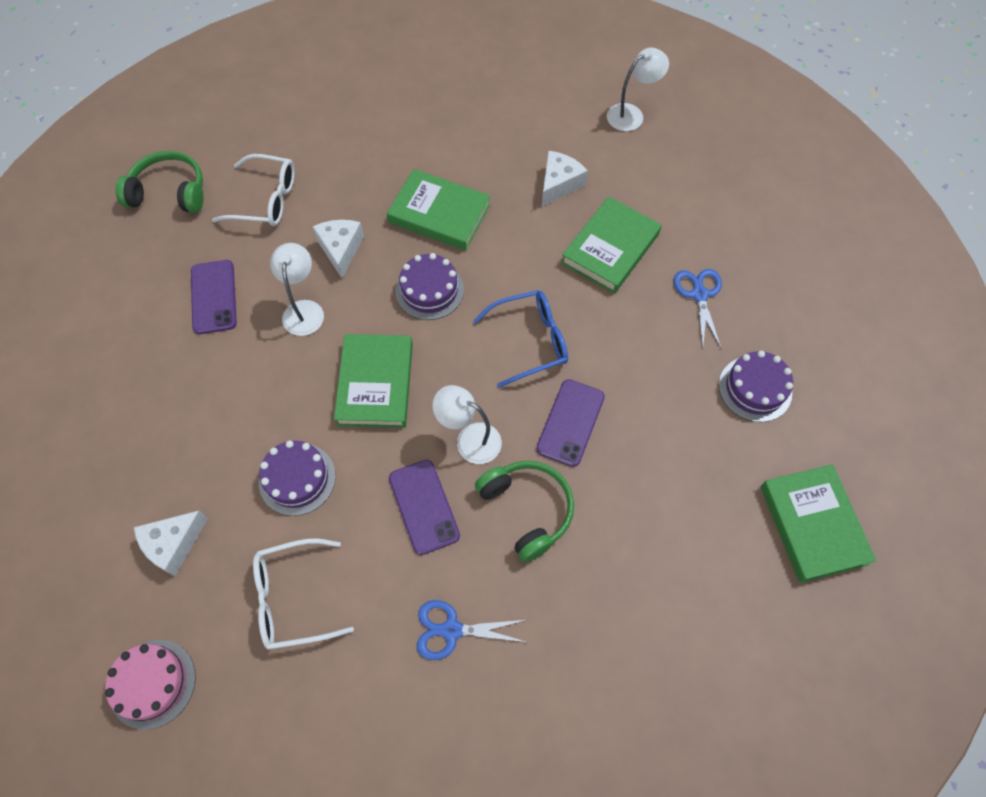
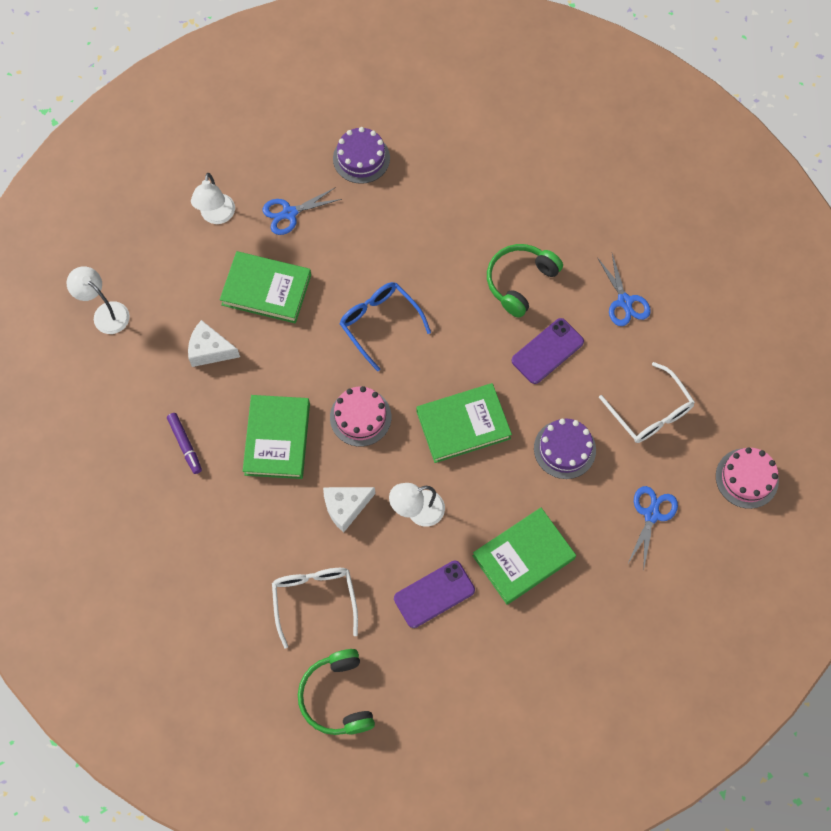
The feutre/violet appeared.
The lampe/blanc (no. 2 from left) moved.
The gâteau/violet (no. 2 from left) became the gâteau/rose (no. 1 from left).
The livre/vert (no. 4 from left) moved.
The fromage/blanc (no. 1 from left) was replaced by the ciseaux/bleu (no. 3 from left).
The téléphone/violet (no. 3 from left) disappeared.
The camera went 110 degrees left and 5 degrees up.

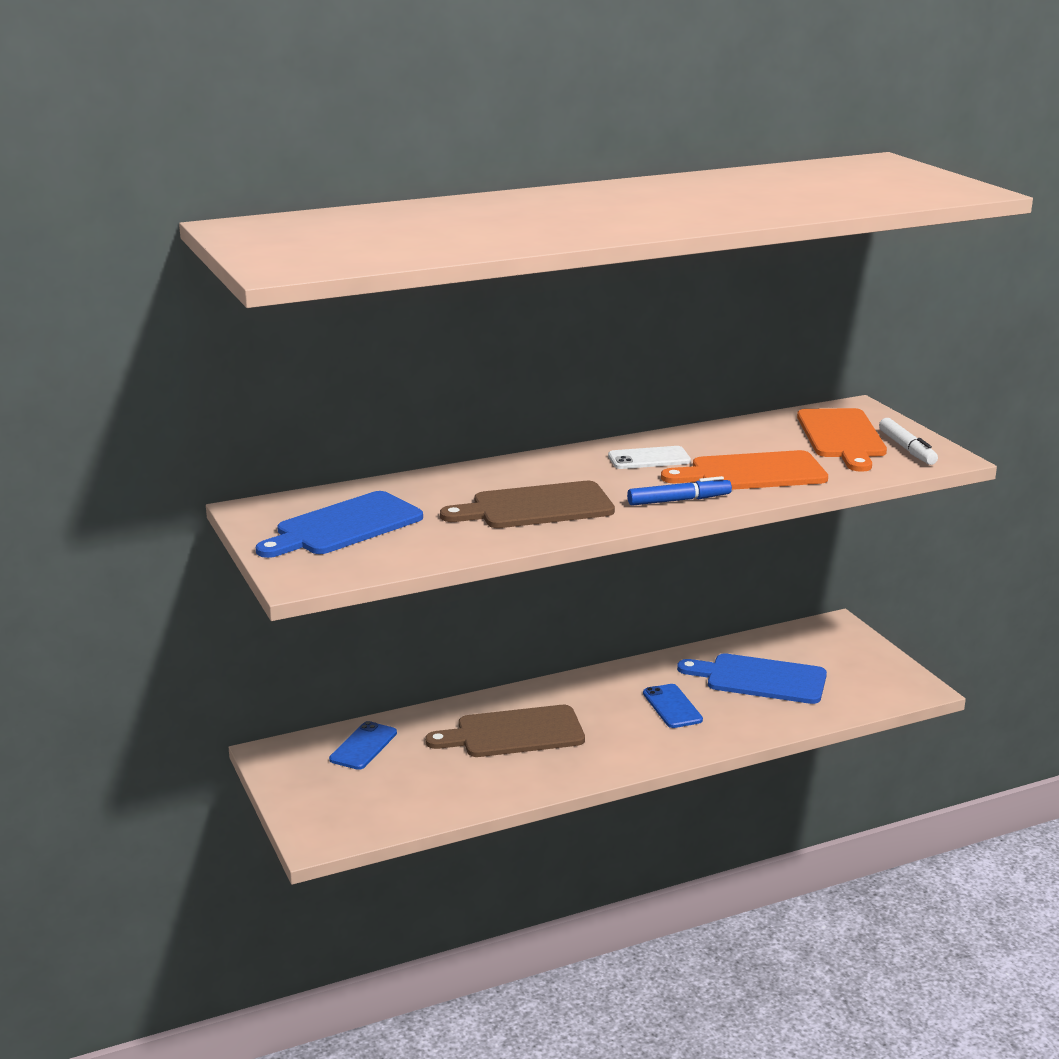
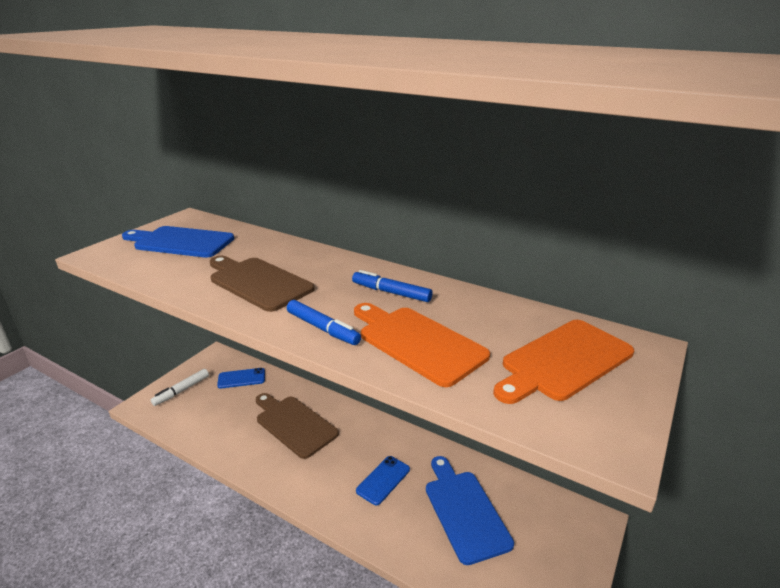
The feutre/blanc moved.
The téléphone/blanc was replaced by the feutre/bleu (no. 2 from left).
The camera went 55 degrees right and 5 degrees up.

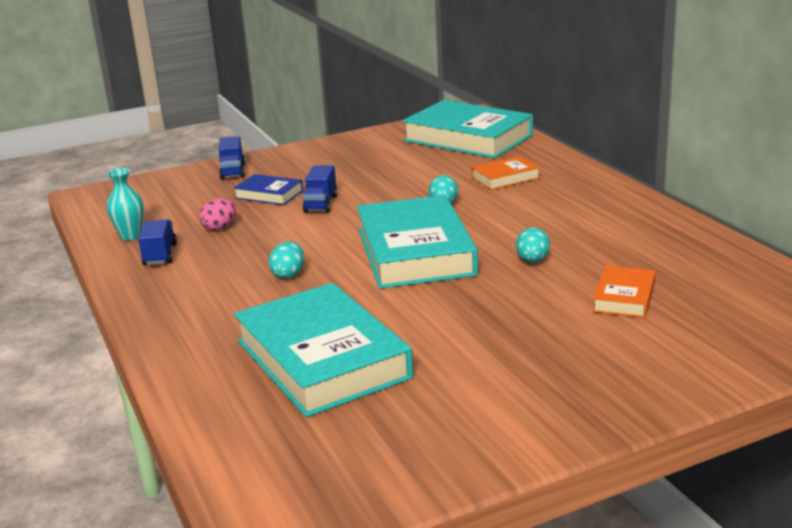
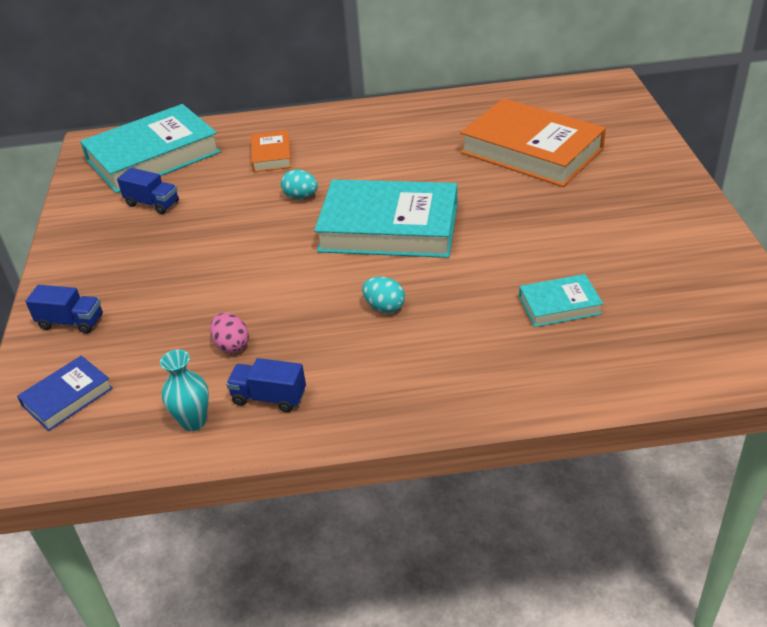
The livre/bleu moved.
The camion/bleu (no. 3 from left in the first image) moved.
The livre/orange (no. 2 from left) changed to 2.10 times the size.
The livre/turquoise (no. 1 from left in the first image) changed to 0.48 times the size.
The œuf/turquoise (no. 3 from left) disappeared.
The camera went 70 degrees left and 15 degrees up.

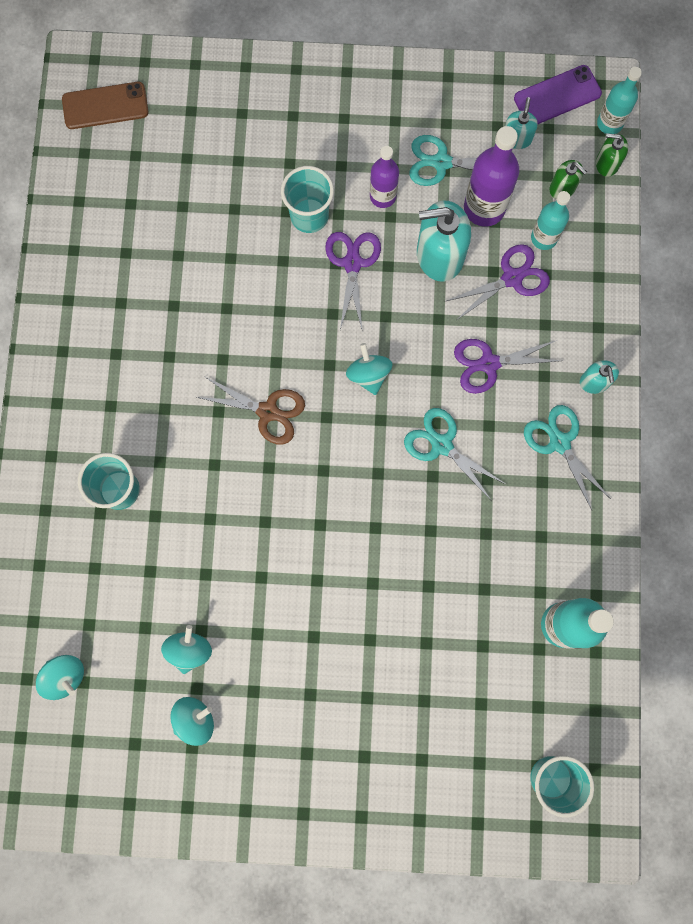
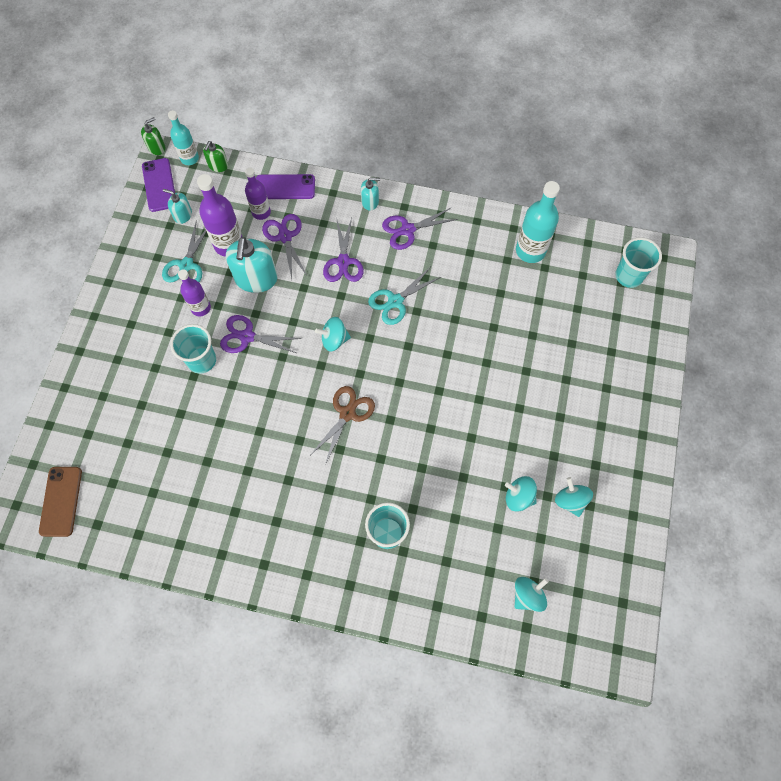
The distributeur de savon/vert (no. 1 from left) moved.
The bouteille/turquoise (no. 1 from left) became the bouteille/violet (no. 3 from left).
The téléphone/violet (no. 2 from left) appeared.
The ciseaux/turquoise (no. 3 from left) became the ciseaux/violet (no. 4 from left).
The camera went 80 degrees left and 10 degrees down.

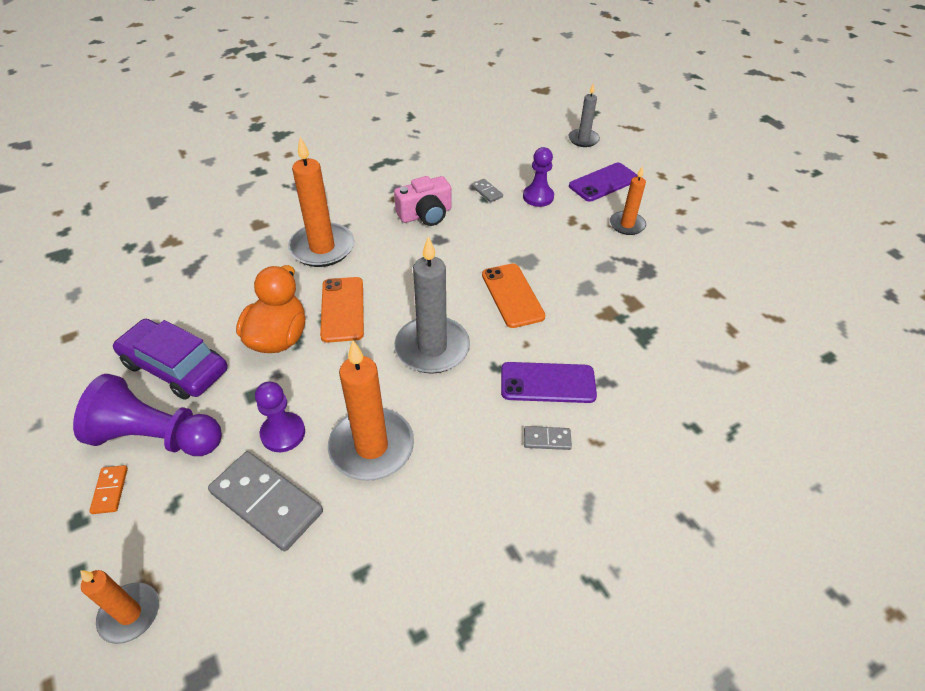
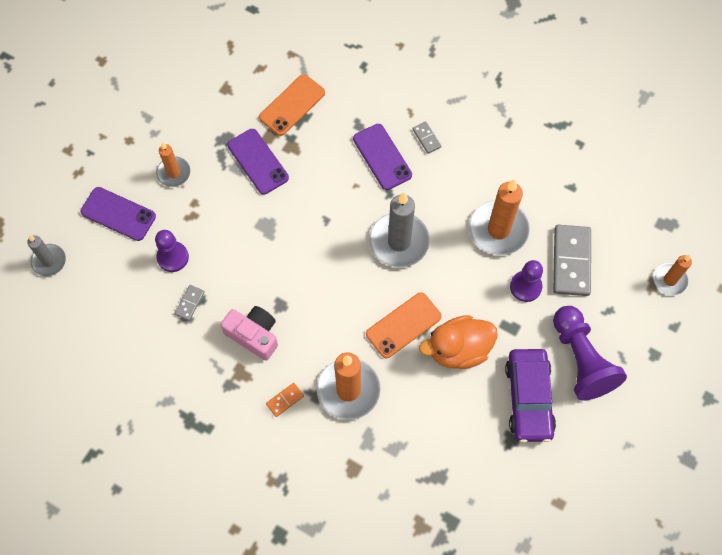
The téléphone/violet (no. 2 from left) appeared.
The téléphone/orange (no. 2 from left in the first image) moved.
The domino/orange moved.
The camera went 120 degrees left and 20 degrees up.

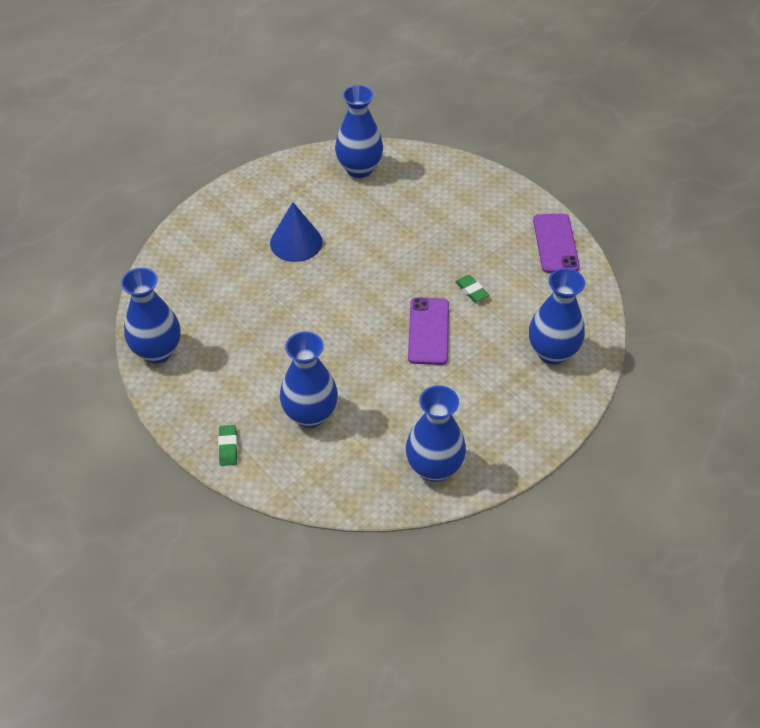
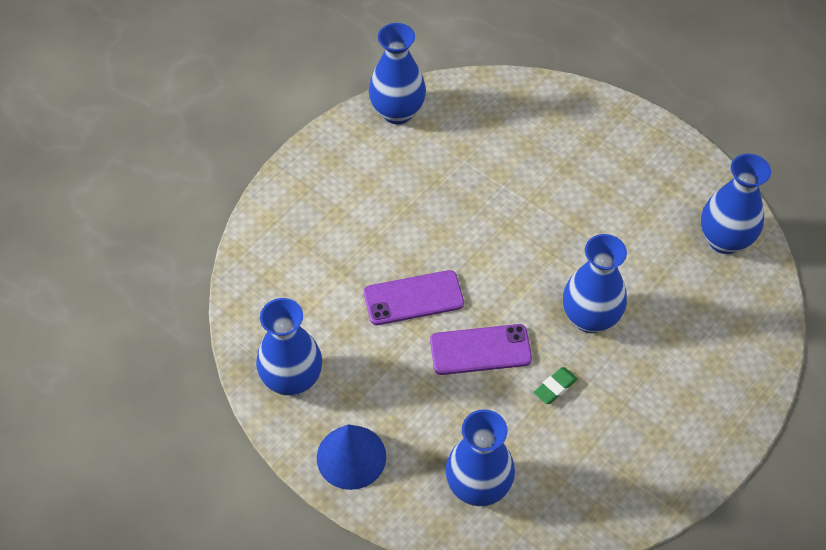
The cône/bleu moved.
The téléphone/violet (no. 2 from left in the first image) moved.
The vase/bleu (no. 2 from left in the first image) moved.
The gomme/vert (no. 1 from left) disappeared.
The camera went 80 degrees right and 5 degrees up.

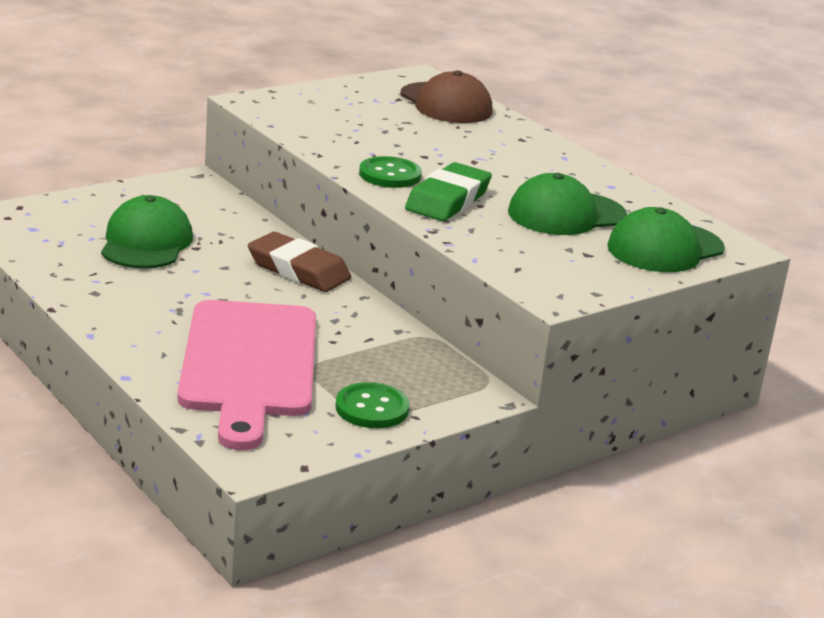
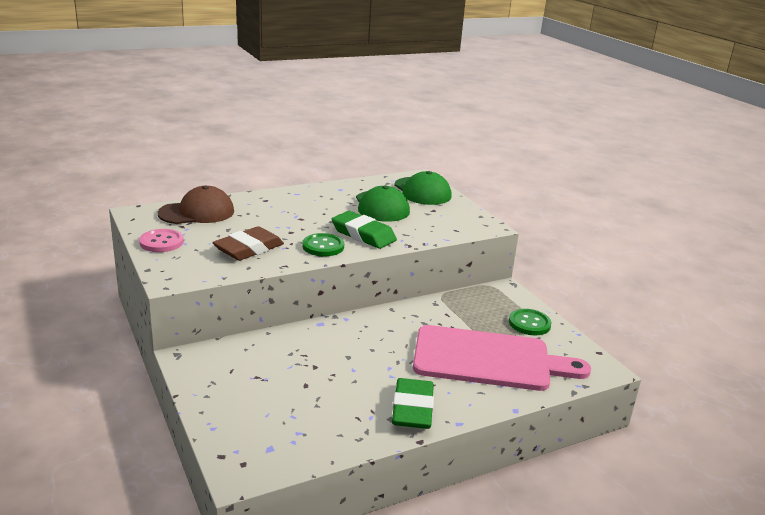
The bouton/rose appeared.
The gomme/marron moved.
The gomme/vert (no. 2 from left) appeared.
The casquette/vert (no. 1 from left) disappeared.
The camera went 80 degrees left and 0 degrees up.

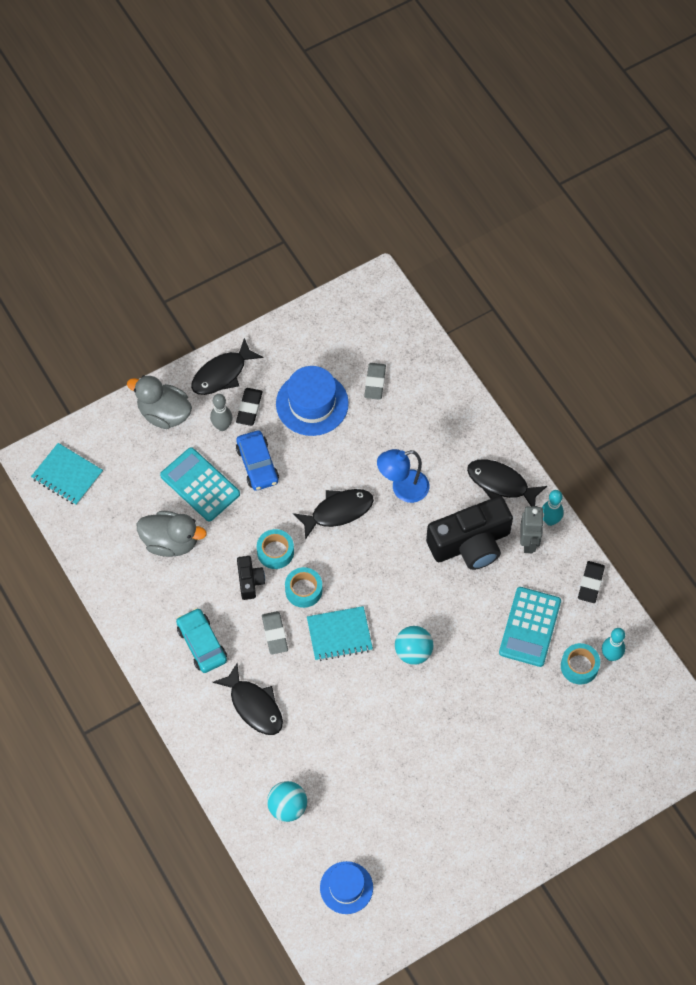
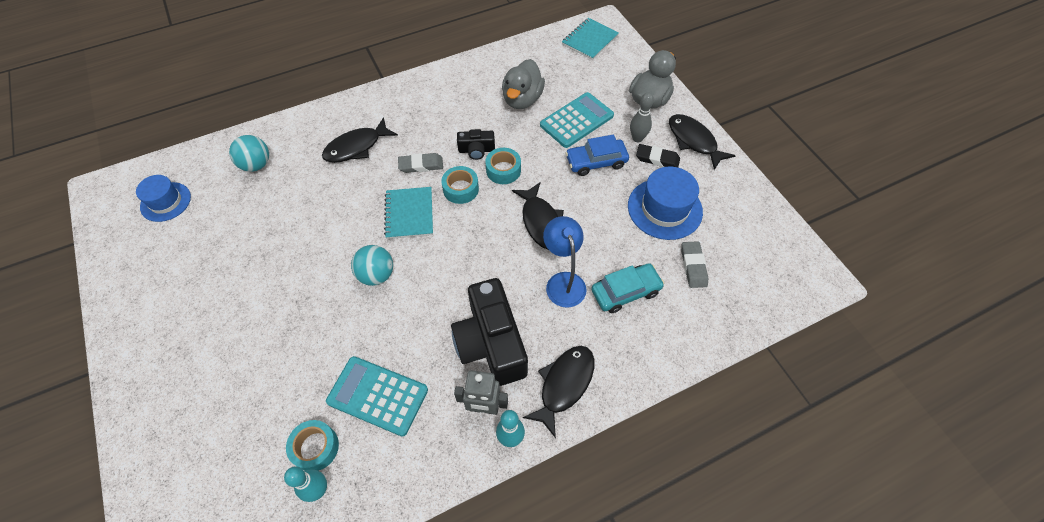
The voiture/turquoise moved.
The gomme/gris (no. 2 from left) turned 75 degrees clockwise.
The gomme/noir (no. 2 from left) disappeared.
The camera went 95 degrees right and 5 degrees down.

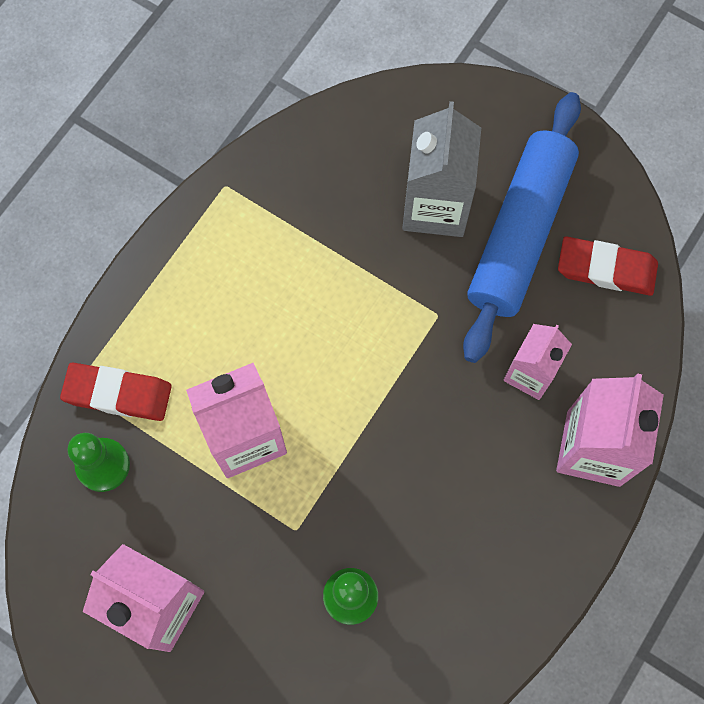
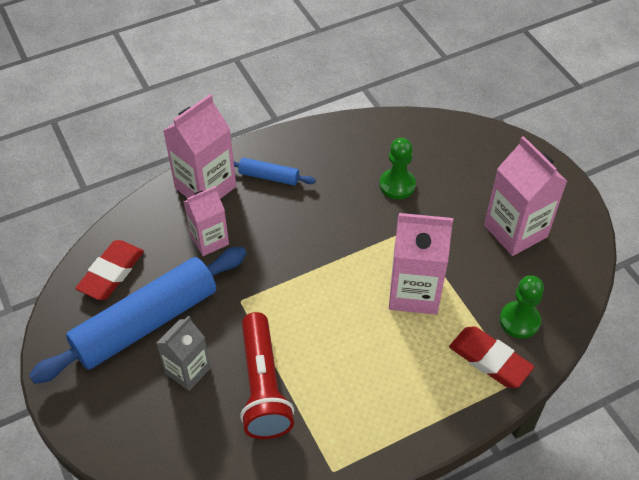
The gomme/rouge (no. 2 from left in the first image) turned 75 degrees clockwise.
The brique de lait/gris changed to 0.64 times the size.
The rouleau à pâtisserie/bleu (no. 2 from left) appeared.
The lampe de poche/rouge appeared.
The camera went 150 degrees left and 20 degrees down.

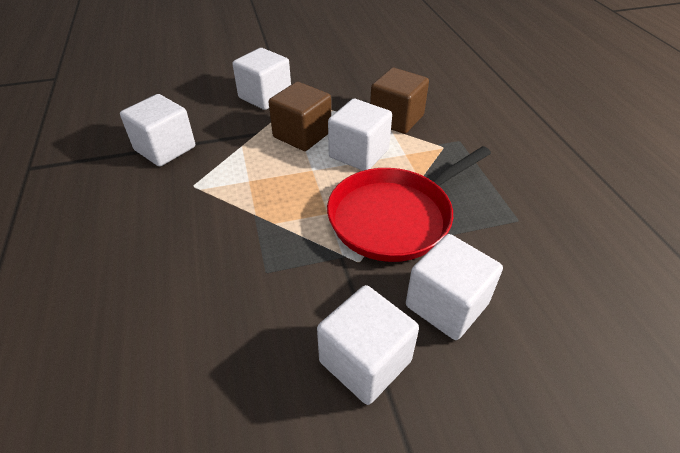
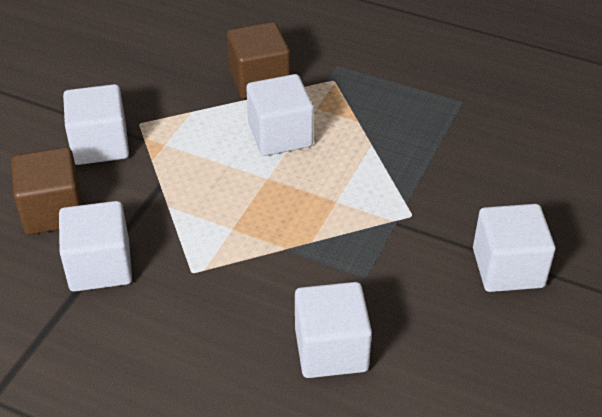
The cube/marron (no. 1 from left) moved.
The cube/blanc (no. 5 from left in the first image) moved.
The poêle/rouge disappeared.
The camera went 50 degrees left and 0 degrees up.

